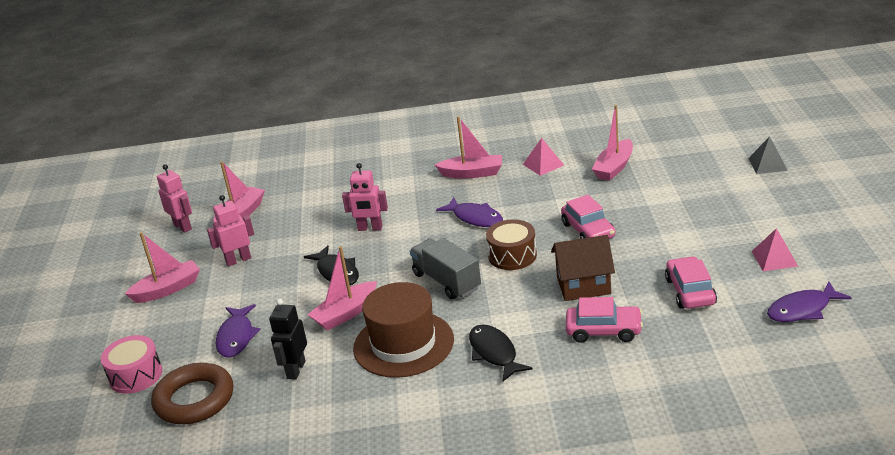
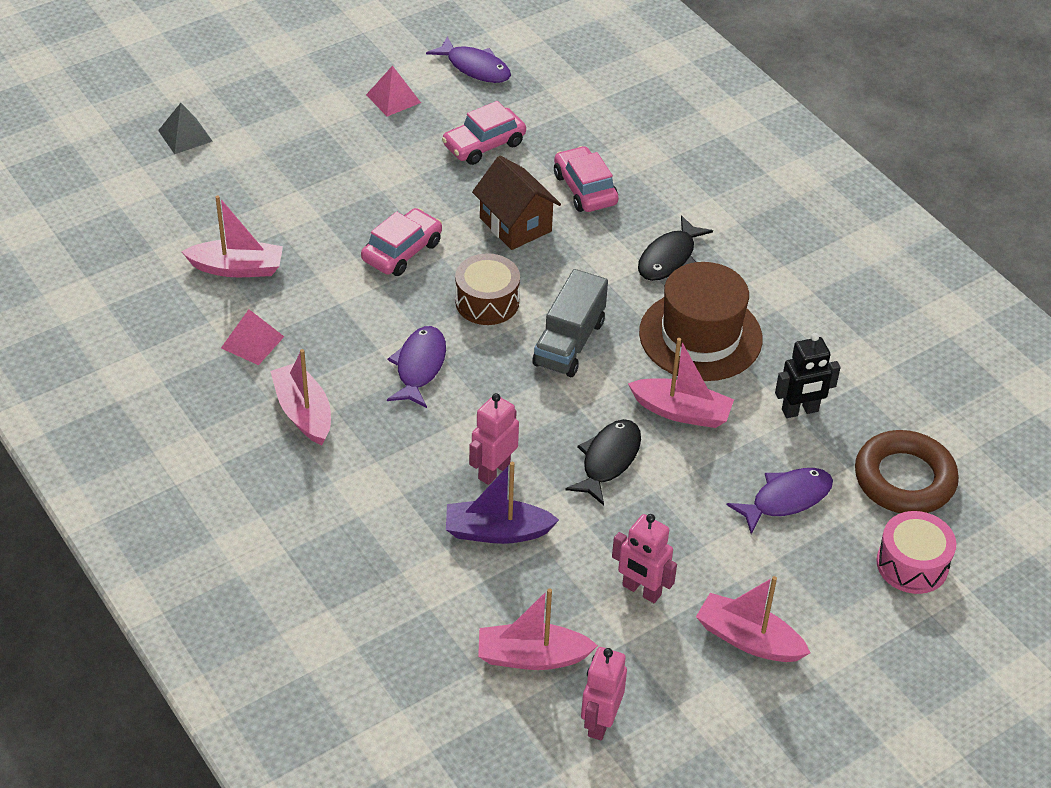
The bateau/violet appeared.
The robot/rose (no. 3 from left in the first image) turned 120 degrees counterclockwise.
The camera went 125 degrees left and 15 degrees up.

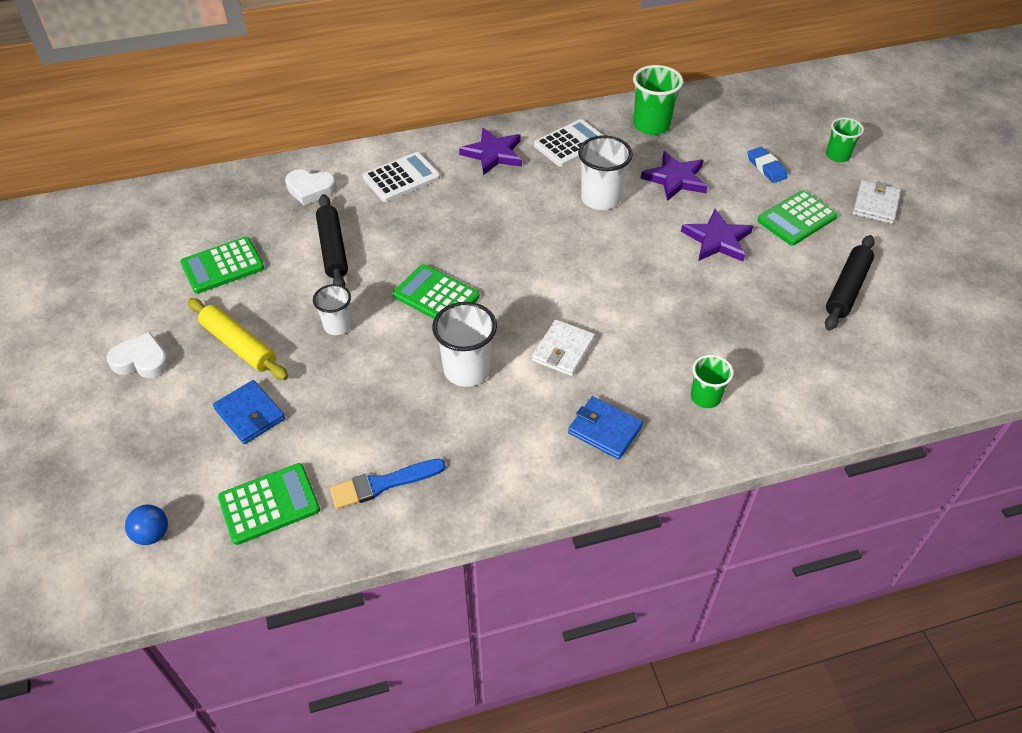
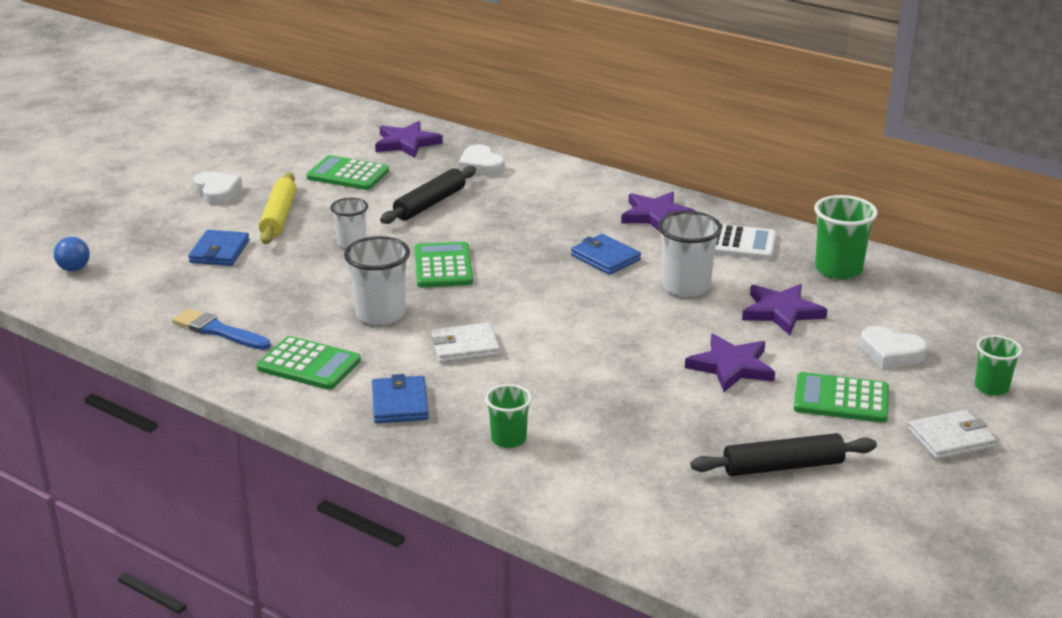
The calculatrice/vert (no. 2 from left in the first image) moved.
The étoile/violet (no. 1 from left) appeared.
The portefeuille/bleu (no. 3 from left) appeared.
The gomme/bleu was replaced by the cœur/blanc (no. 3 from left).
The calculatrice/blanc (no. 1 from left) disappeared.
The camera went 50 degrees right and 20 degrees down.

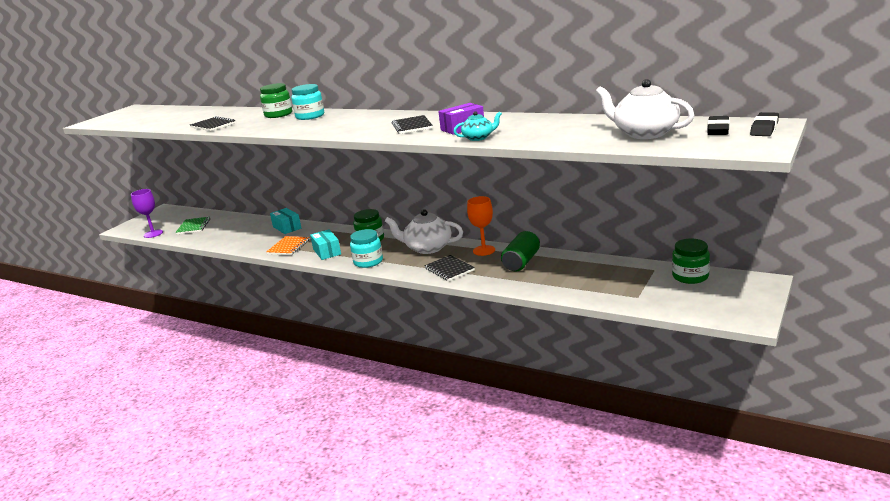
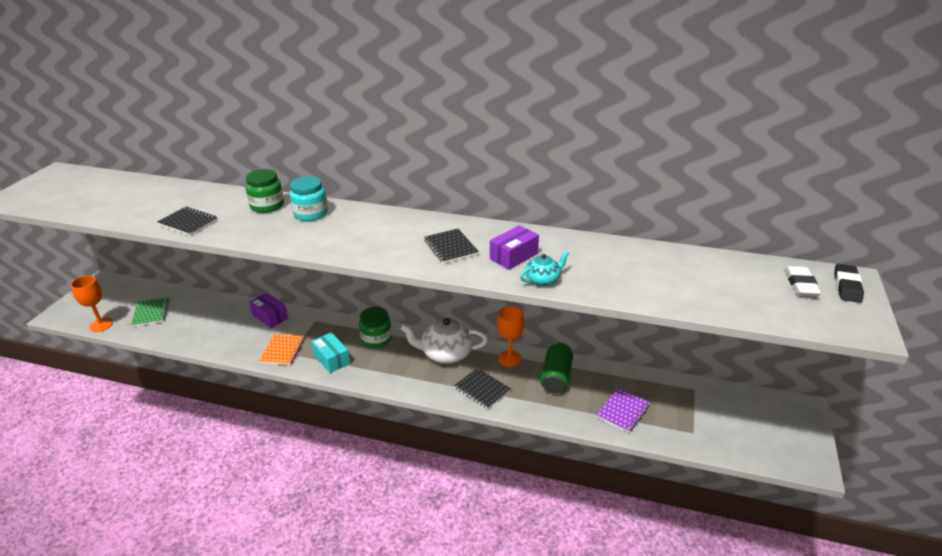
The verre à pied/violet became the verre à pied/orange (no. 1 from left).
The boîte/turquoise (no. 1 from left) became the boîte/violet (no. 1 from left).
The carnet/violet appeared.
The gomme/noir (no. 1 from left) became the gomme/blanc.
The bocal/turquoise (no. 2 from left) disappeared.
The théière/blanc (no. 2 from left) disappeared.
The bocal/vert (no. 3 from left) disappeared.
The camera went 15 degrees left and 10 degrees up.

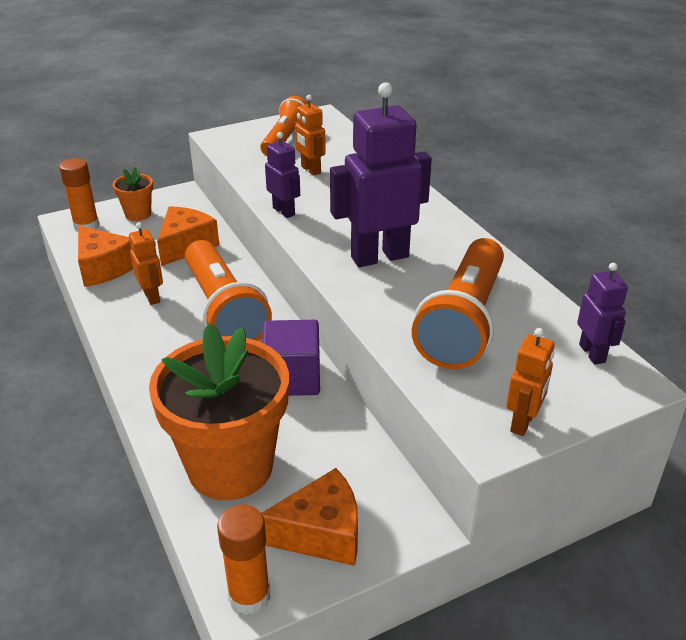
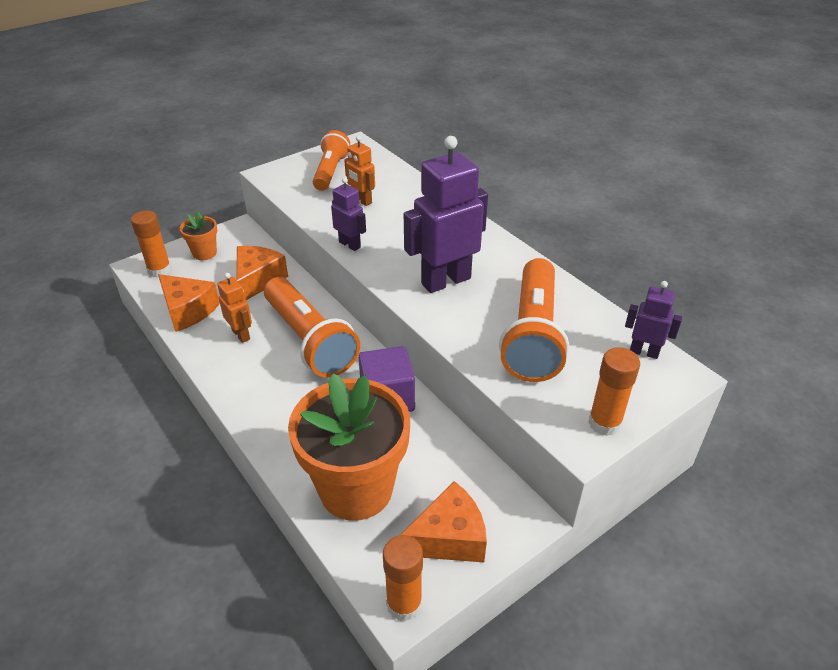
The robot/orange (no. 3 from left) was replaced by the bâton de colle/orange (no. 3 from left).
The robot/violet (no. 3 from left) turned 45 degrees counterclockwise.
The camera went 10 degrees left and 5 degrees up.

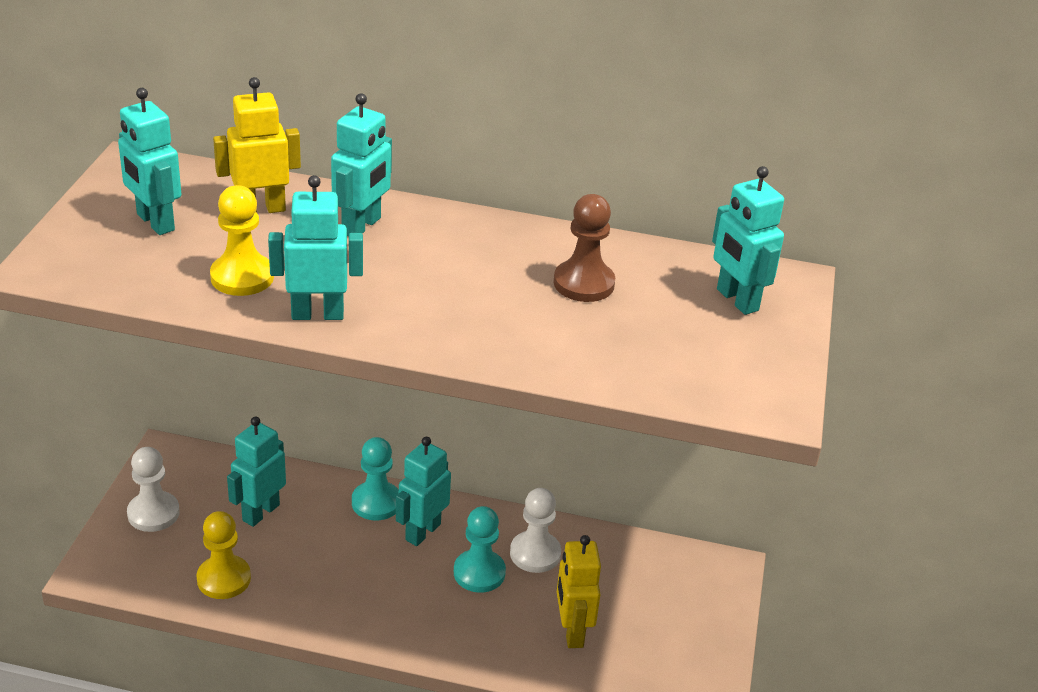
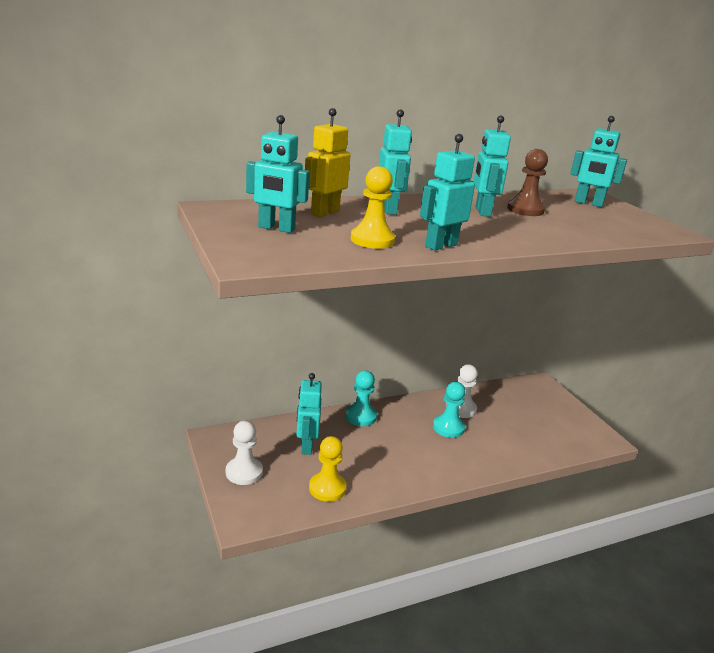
The robot/turquoise (no. 5 from left) moved.
The robot/jaune (no. 2 from left) disappeared.
The camera went 35 degrees left and 10 degrees down.

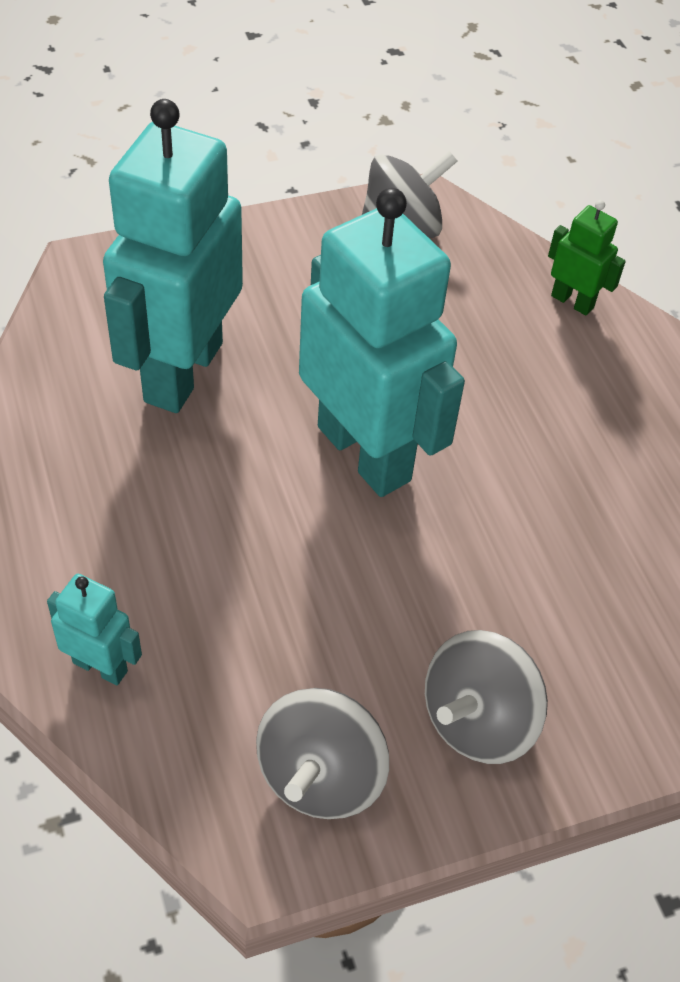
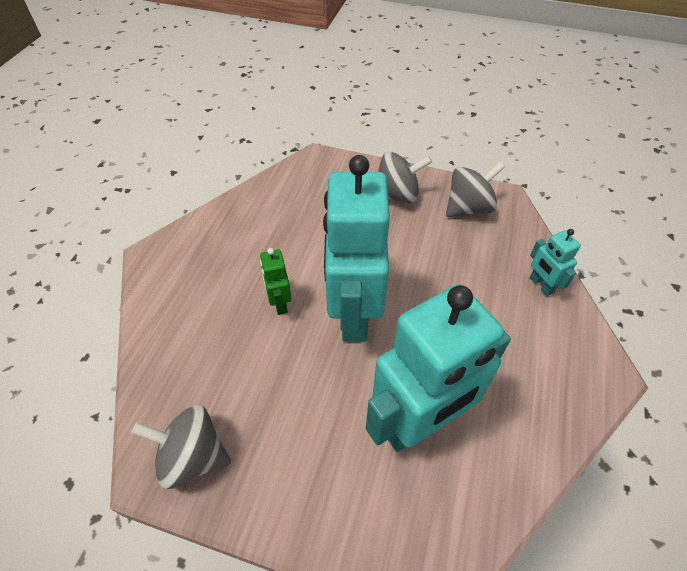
The robot/vert moved.
The camera went 140 degrees left and 0 degrees up.

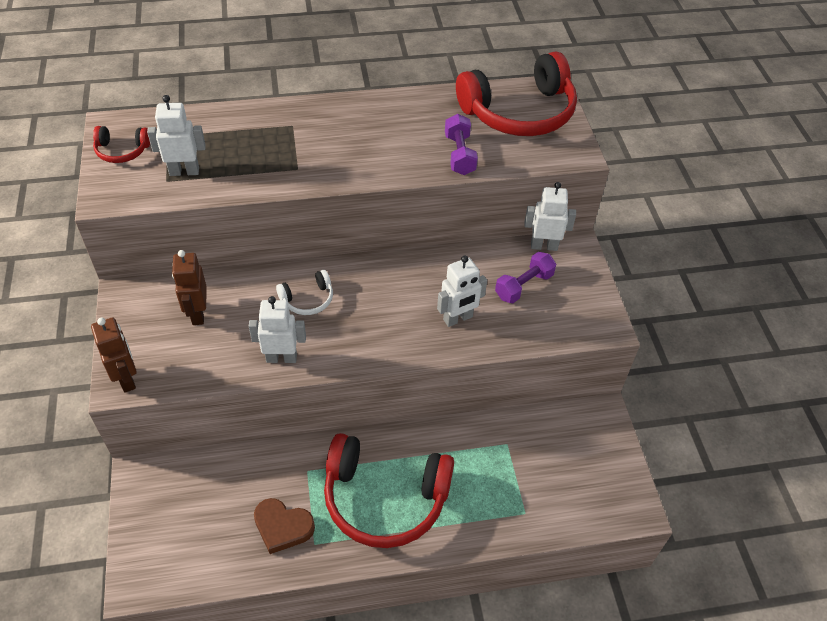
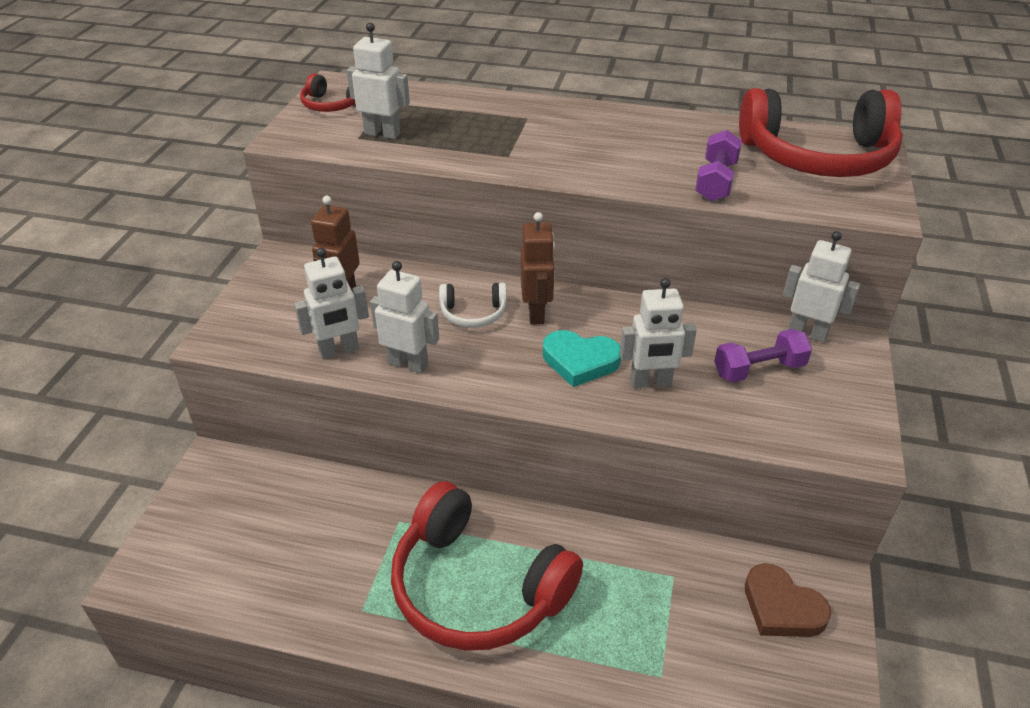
The robot/blanc (no. 1 from left) appeared.
The robot/marron (no. 1 from left in the first image) moved.
The cœur/turquoise appeared.
The cœur/marron moved.
The camera went 25 degrees right and 10 degrees down.

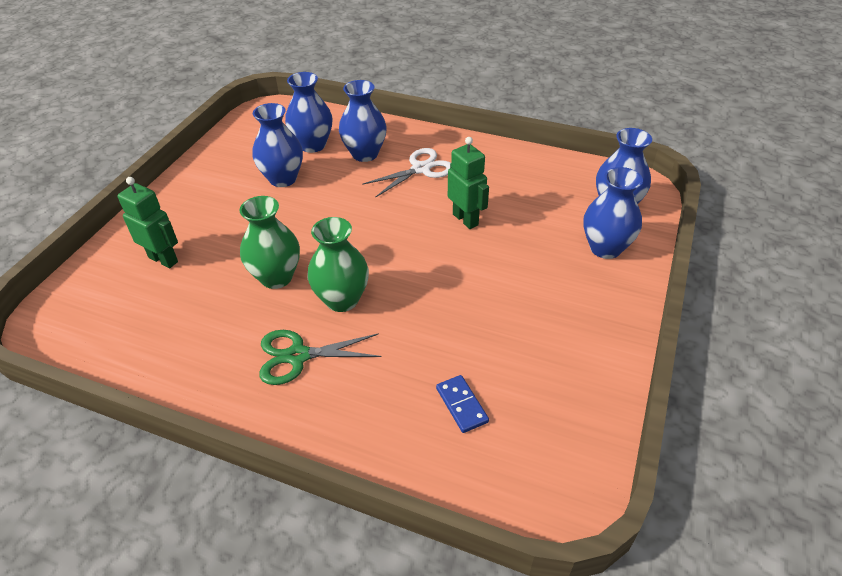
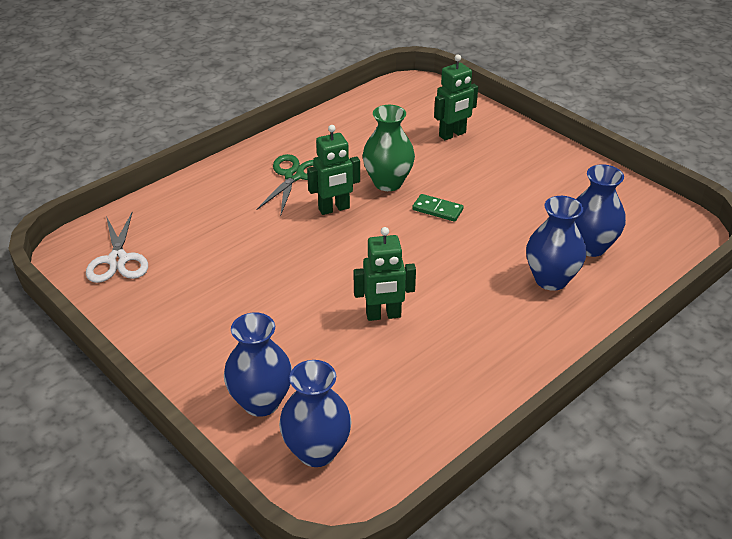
The ciseaux/blanc moved.
The vase/vert (no. 2 from left) was replaced by the robot/vert (no. 1 from left).
The domino/vert appeared.
The vase/bleu (no. 1 from left) disappeared.
The domino/bleu disappeared.
The camera went 115 degrees right and 5 degrees down.

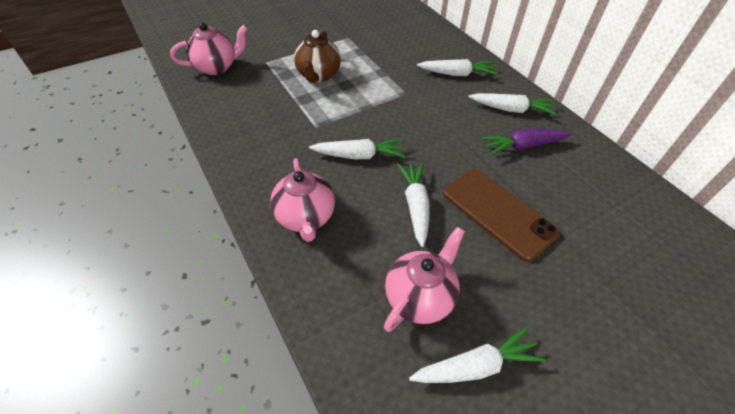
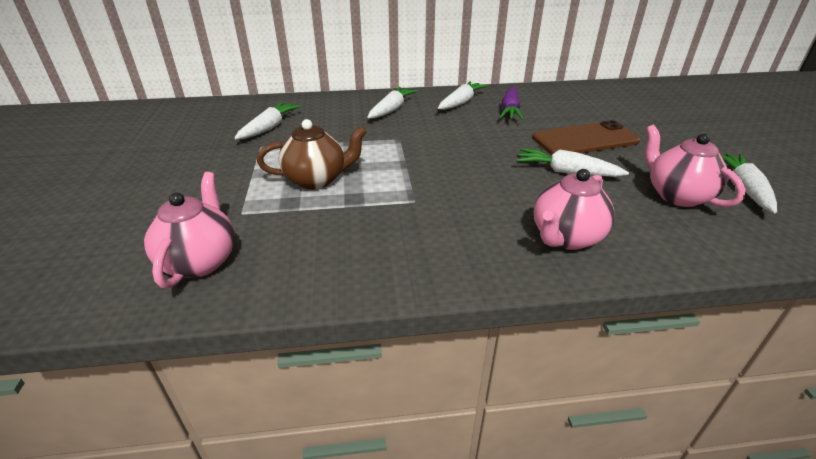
The carotte/blanc (no. 1 from left) moved.
The théière/marron turned 45 degrees counterclockwise.
The théière/rose (no. 2 from left) turned 120 degrees clockwise.
The camera went 65 degrees left and 15 degrees down.

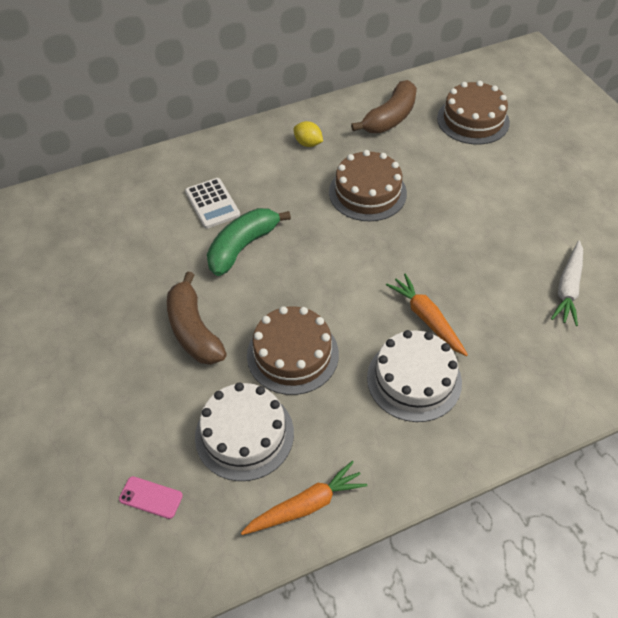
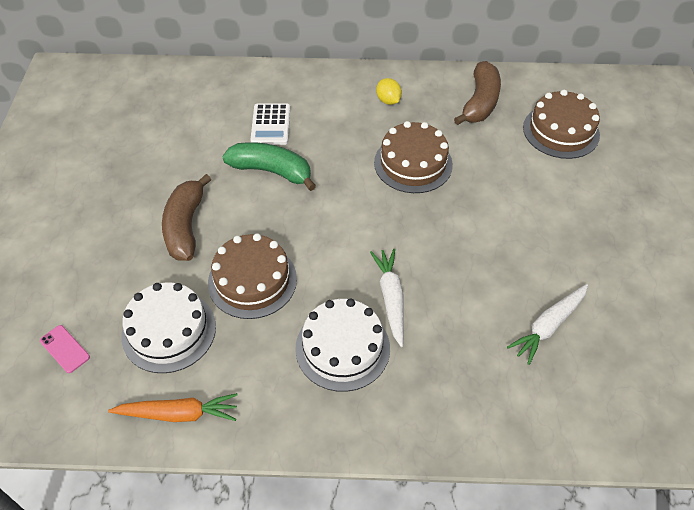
The banane/vert turned 45 degrees clockwise.
The carotte/orange (no. 2 from left) became the carotte/blanc (no. 1 from left).
The banane/marron (no. 2 from left) turned 45 degrees counterclockwise.
The camera went 25 degrees right and 0 degrees up.

